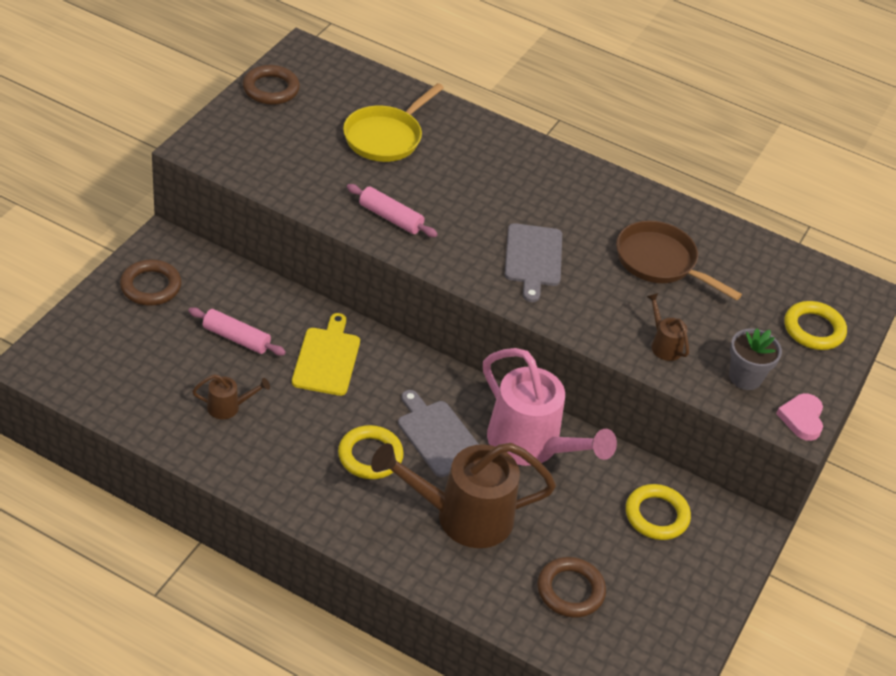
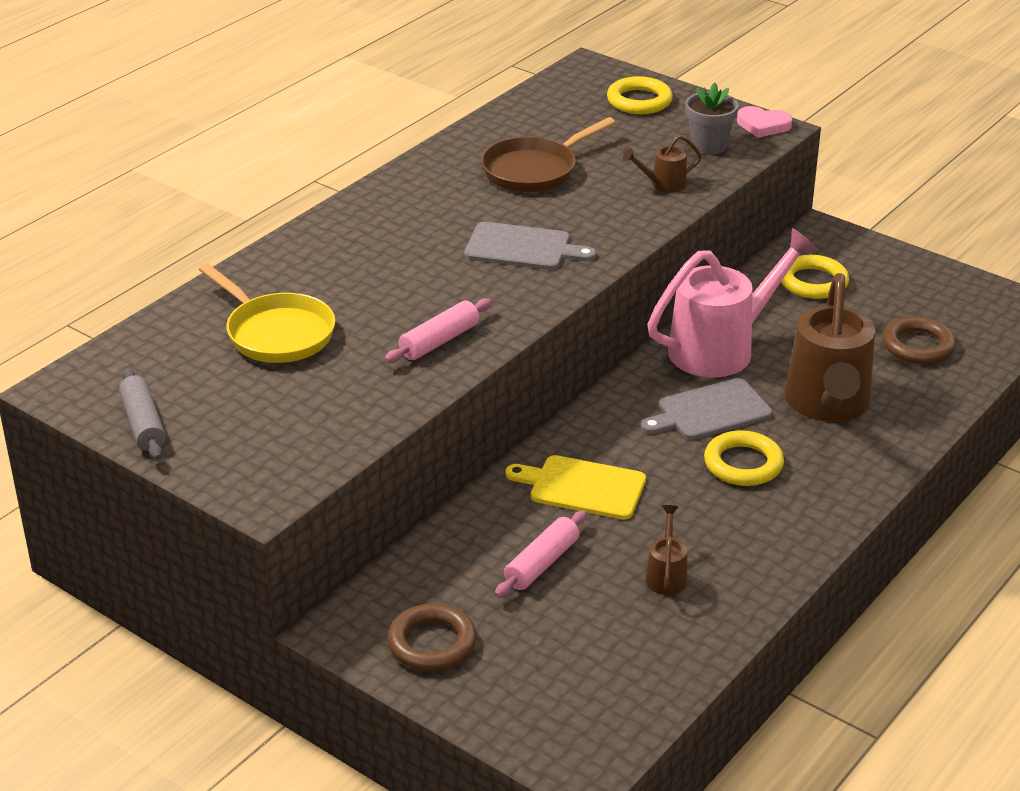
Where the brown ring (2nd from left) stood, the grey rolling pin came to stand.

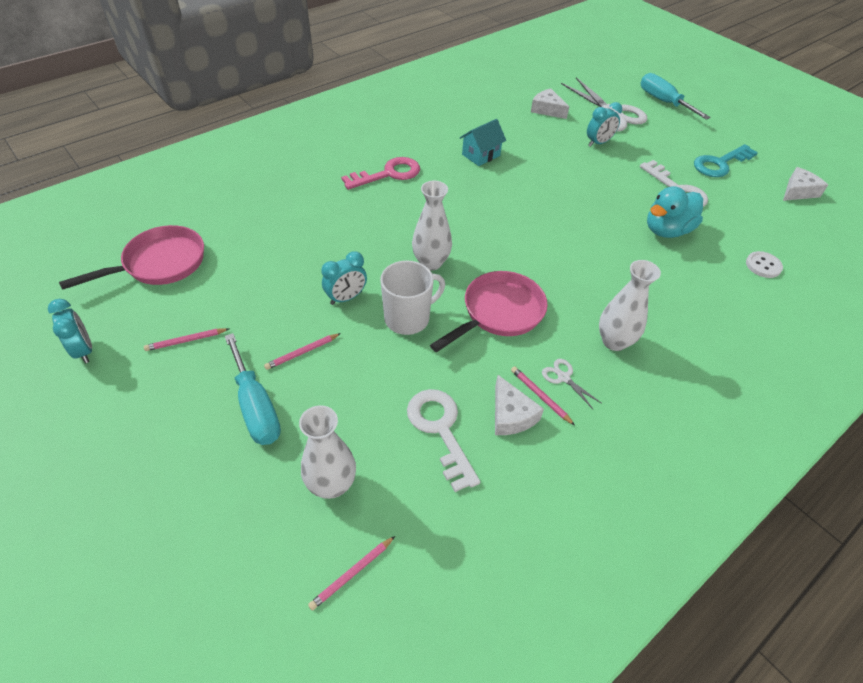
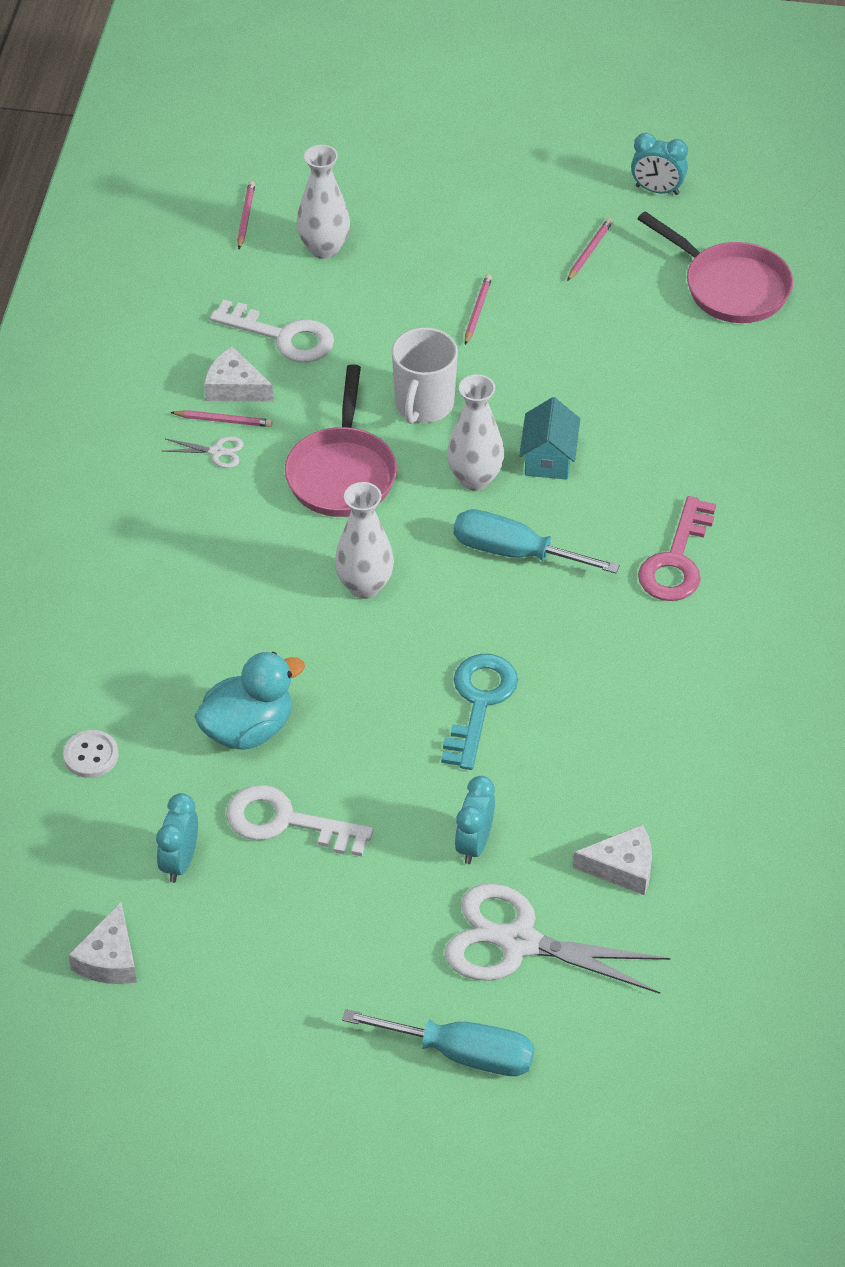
The pink pan (1st from left in the first image) ended up facing another way, 60 degrees counterclockwise from before.
The turquoise screwdriver (1st from left in the first image) ended up elsewhere.
The turquoise clock (2nd from left in the first image) ended up elsewhere.
The turquoise house ended up elsewhere.
The white vase (3rd from left in the first image) ended up elsewhere.
The turquoise duck ended up facing another way, 45 degrees clockwise from before.
The turquoise key ended up elsewhere.

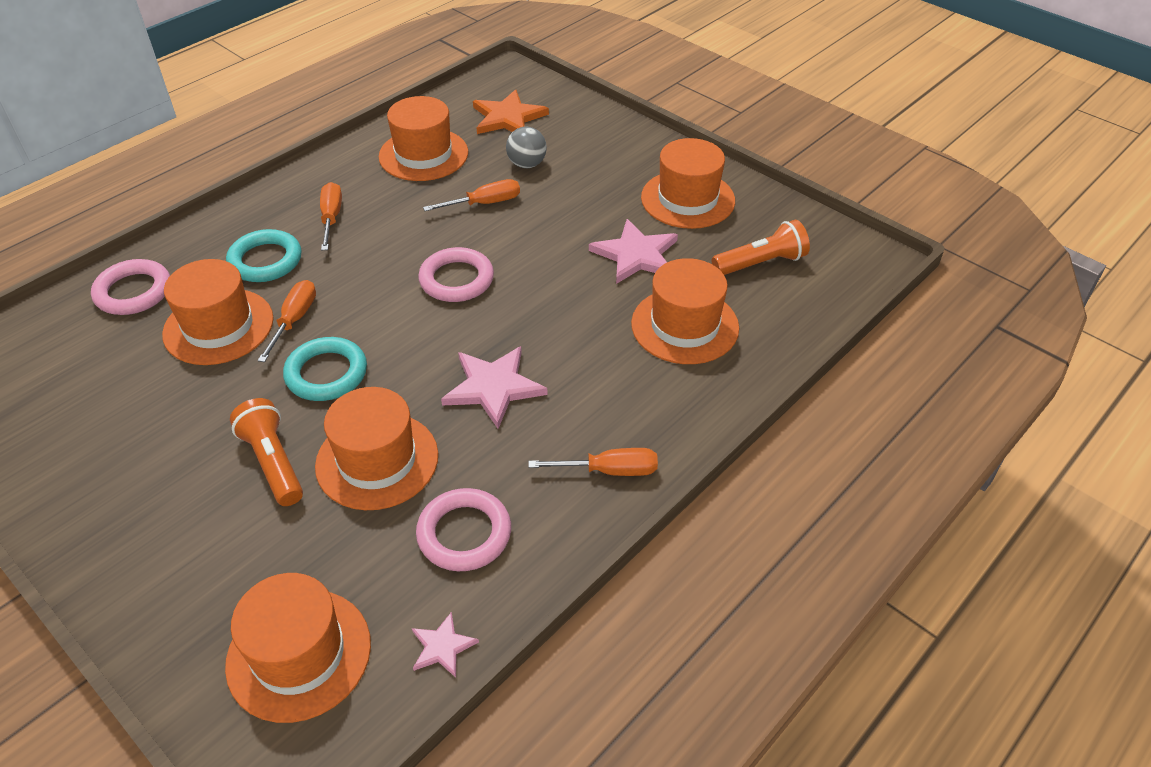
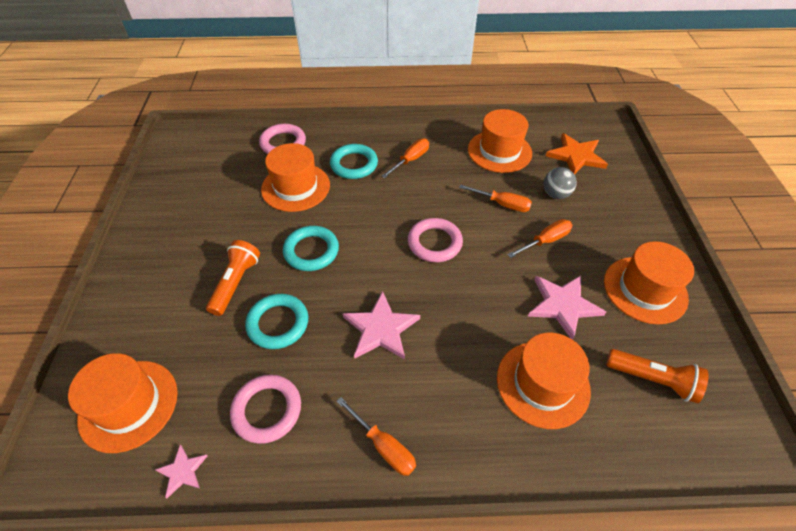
The orange screwdriver (1st from left in the first image) ended up elsewhere.
Where the orange hat (3rd from left) stood, the turquoise ring (1st from left) came to stand.

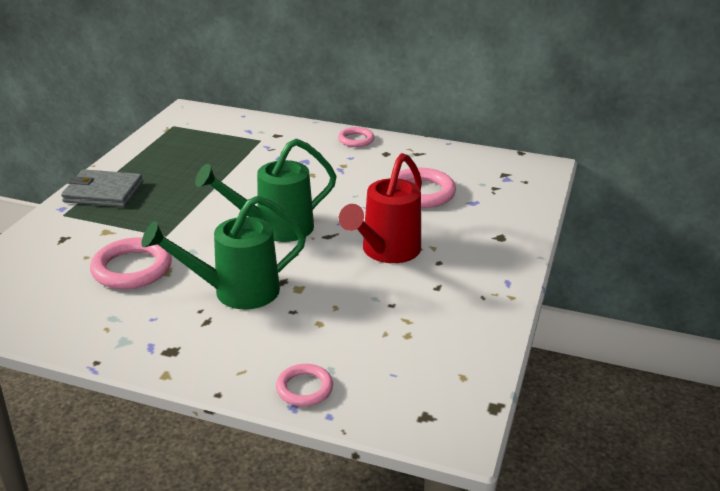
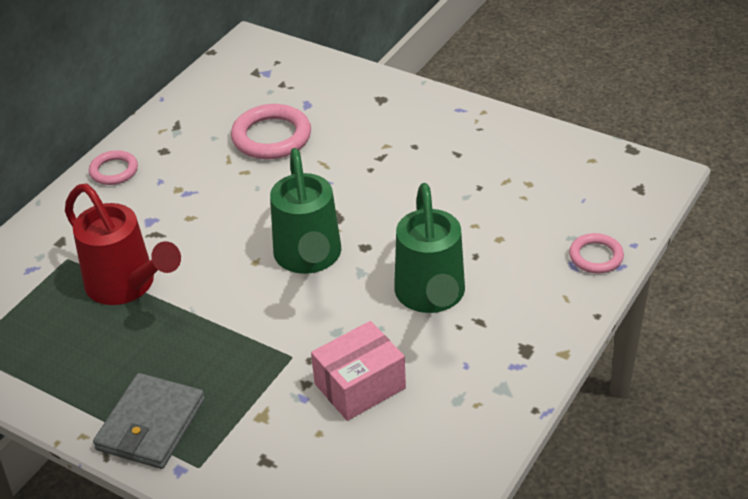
Where the pink ring (1st from left) stood, the pink box came to stand.
The red watering can ended up elsewhere.

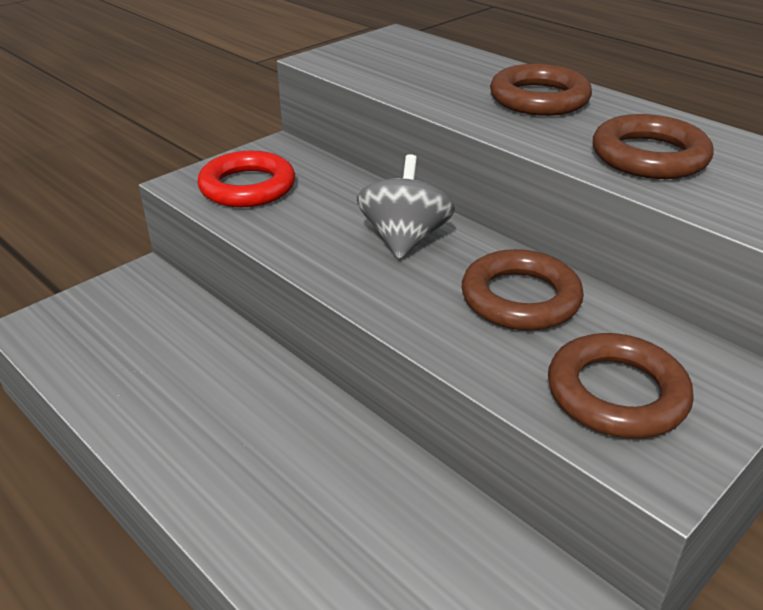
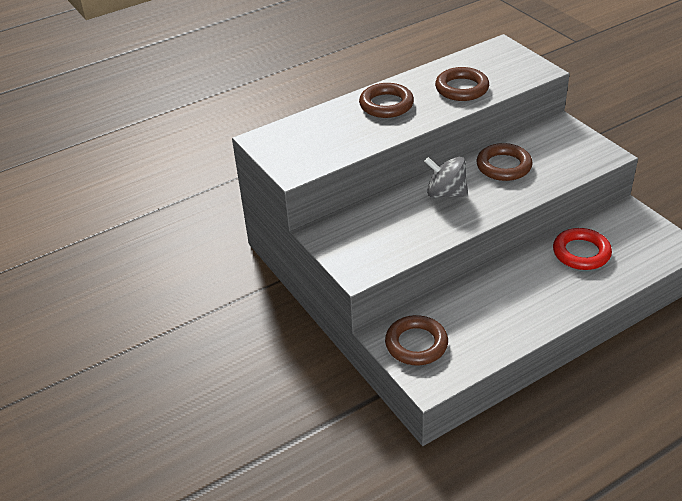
The red ring ended up elsewhere.
The brown ring (3rd from left in the first image) ended up elsewhere.

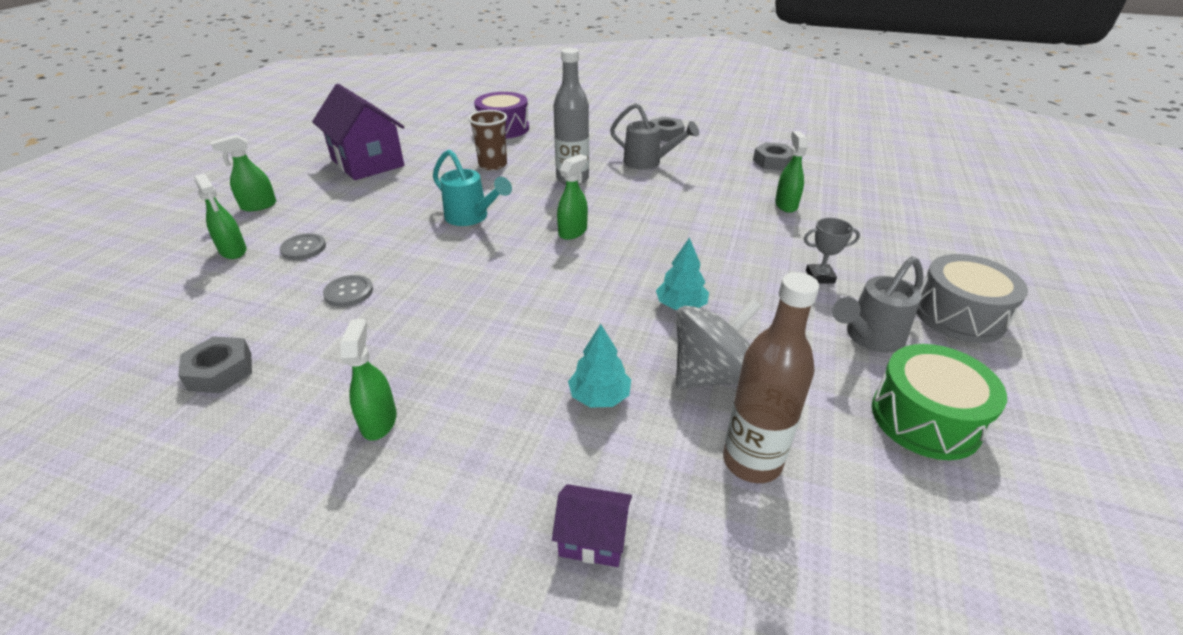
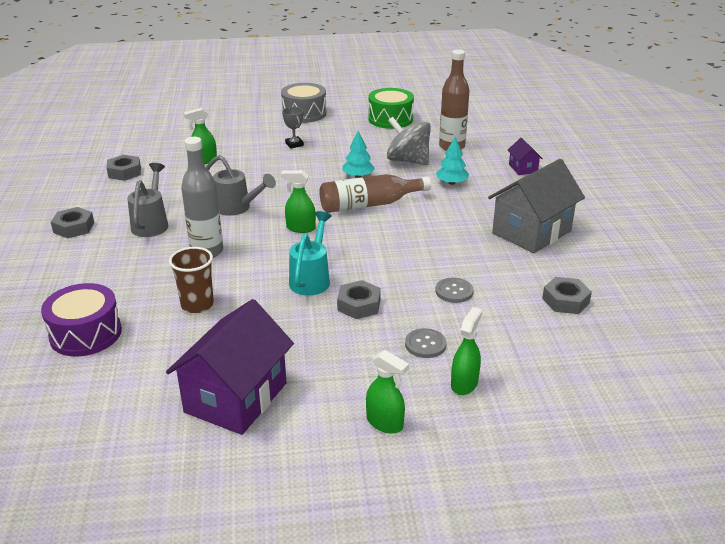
Where the green spray bottle (3rd from left) stood, the grey house came to stand.
The grey watering can (2nd from left) ended up elsewhere.
The second view gained the brown bottle (1st from left).
The second view gained the grey nut (3rd from left).

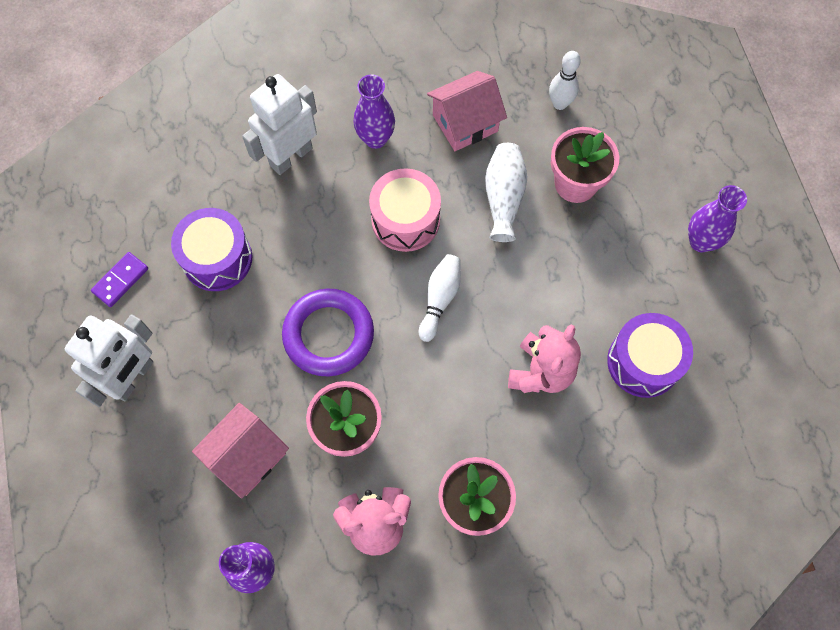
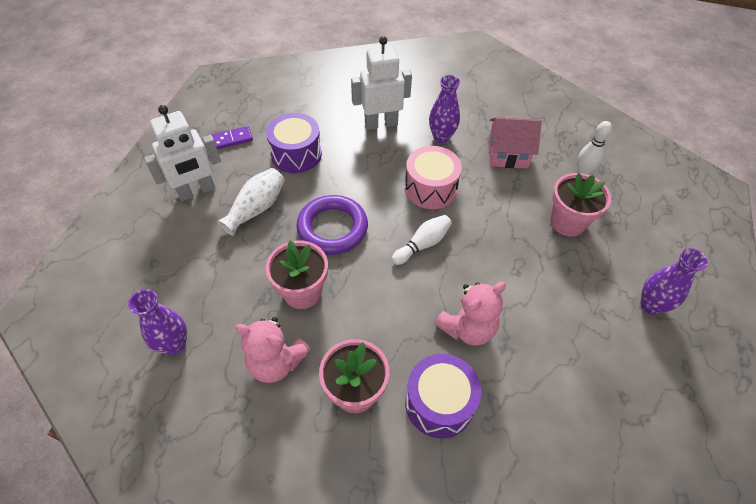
The second view lost the pink house (1st from left).
The white vase ended up elsewhere.
The purple drum (2nd from left) ended up elsewhere.

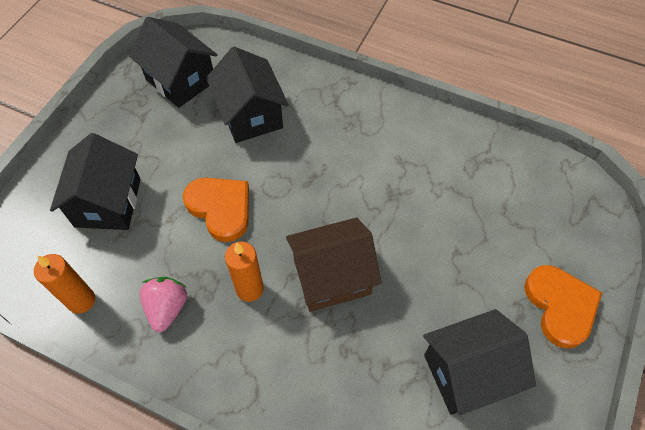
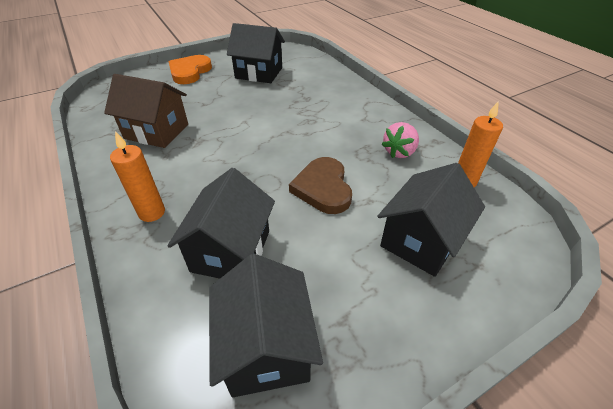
What was the orange heart (1st from left) turned into the brown heart.
The orange candle (2nd from left in the first image) ended up elsewhere.
The brown house ended up elsewhere.

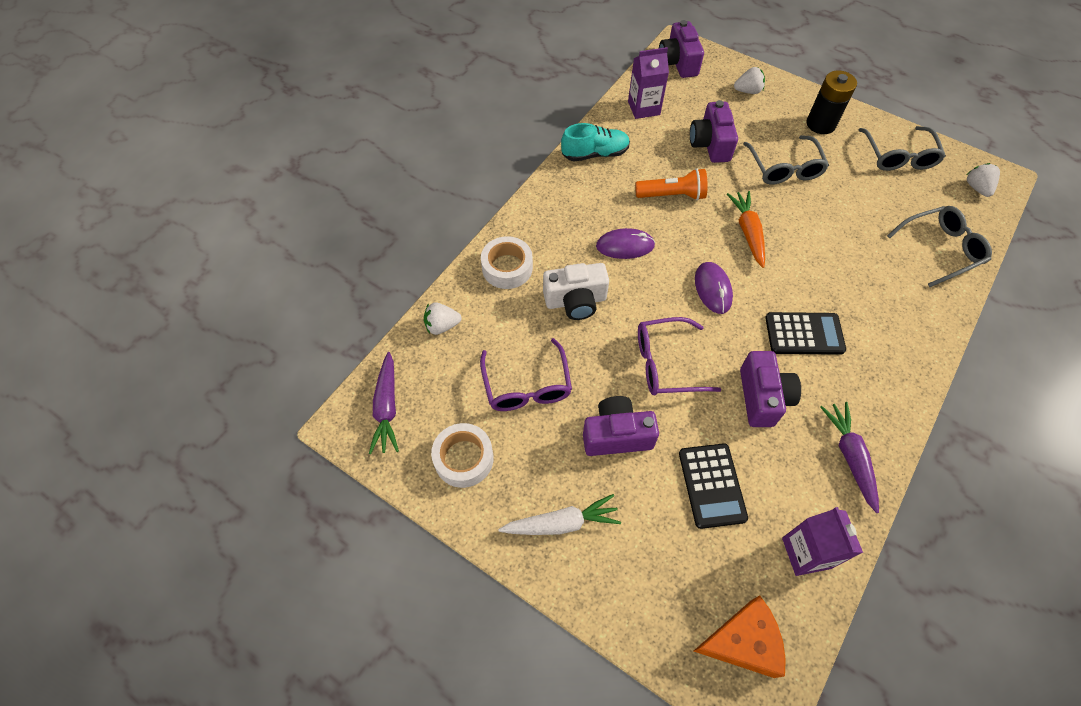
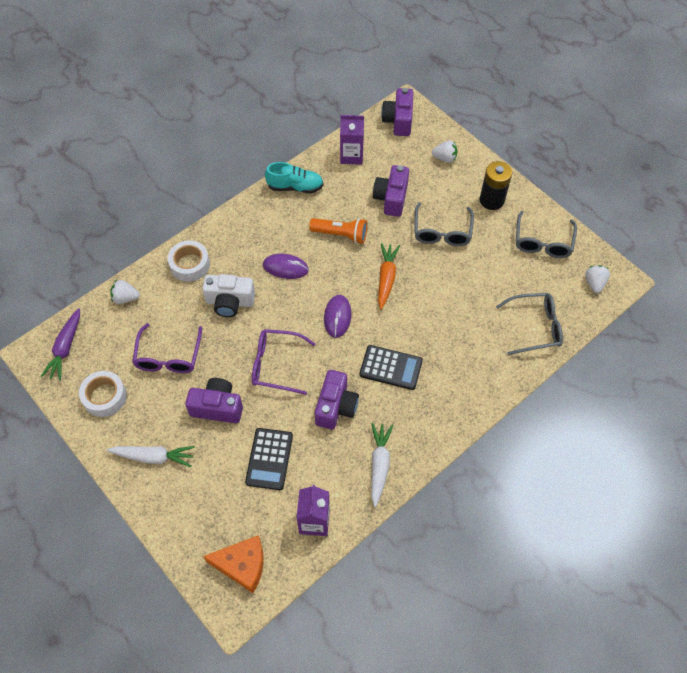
What was the purple carrot (2nd from left) turned into the white carrot (2nd from left).

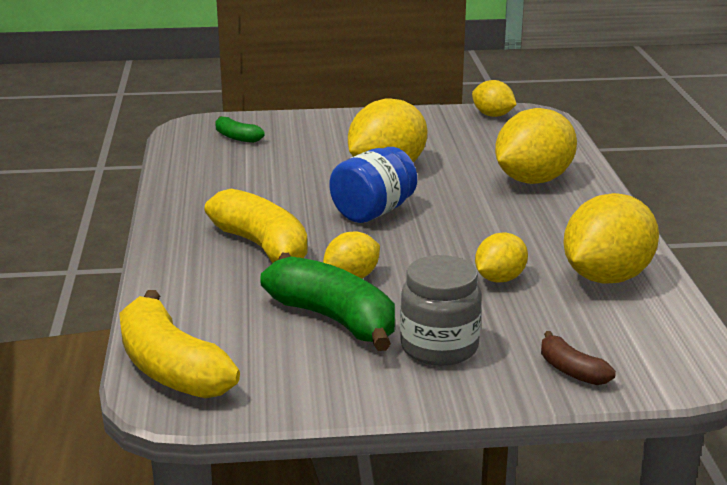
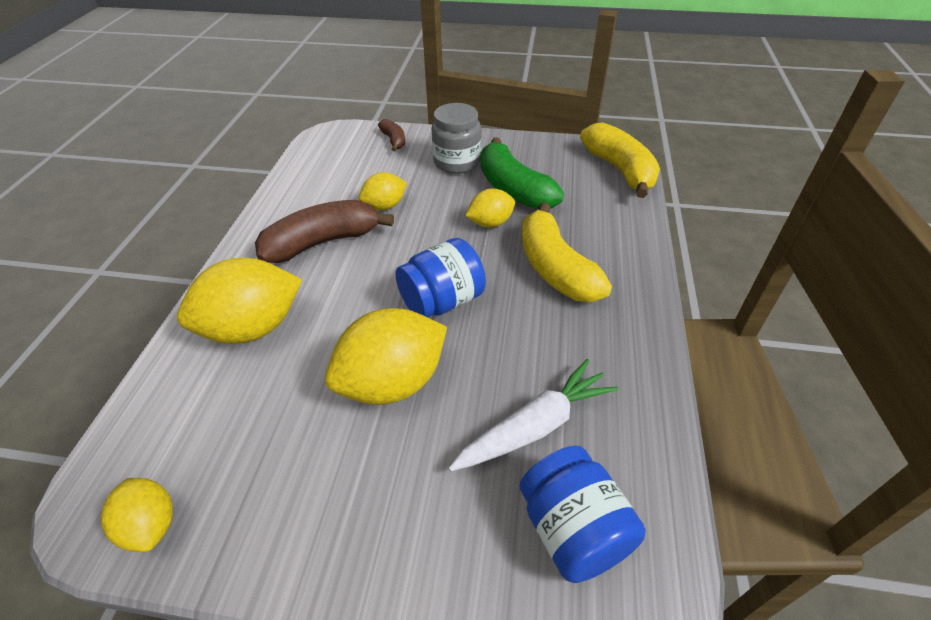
Where the green banana (1st from left) stood, the blue jar (2nd from left) came to stand.
The second view lost the yellow lemon (6th from left).
The second view gained the brown banana (1st from left).
The second view gained the white carrot.

